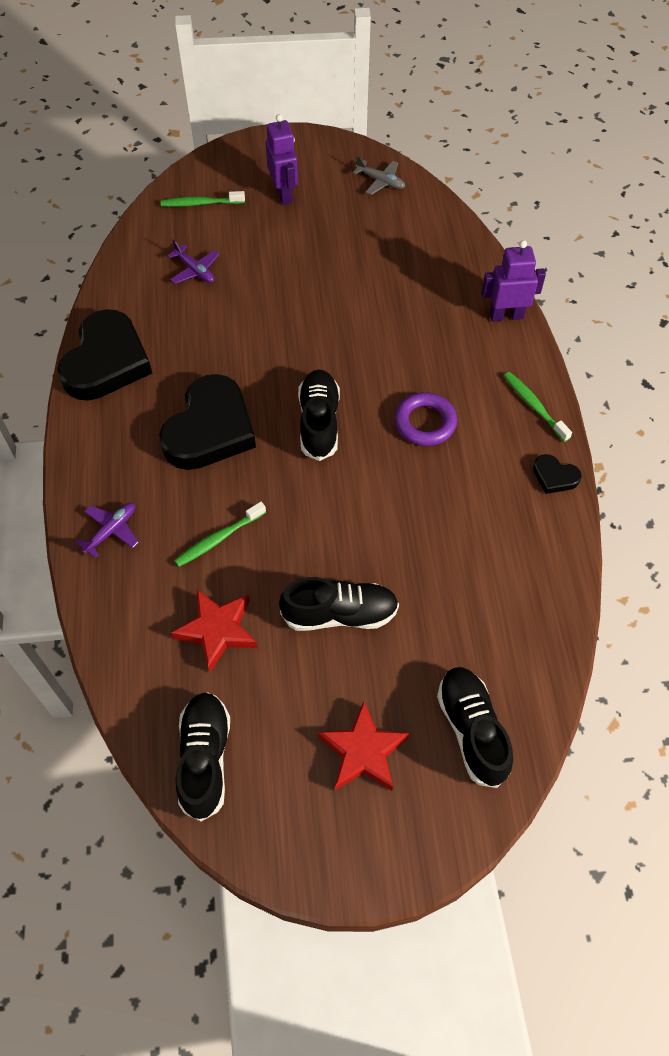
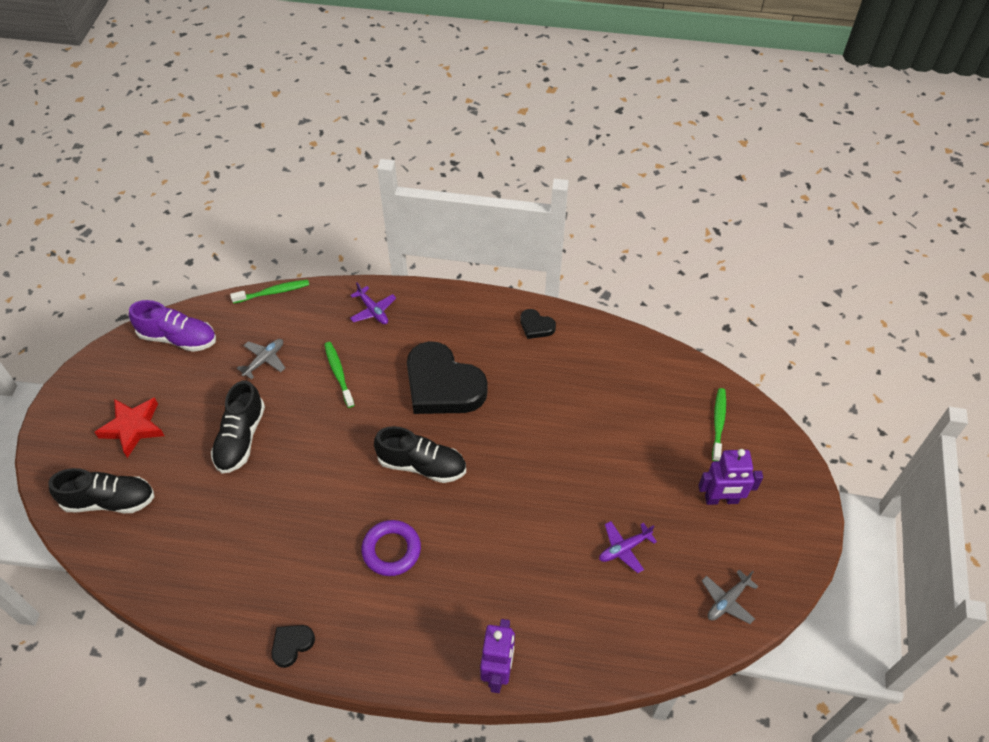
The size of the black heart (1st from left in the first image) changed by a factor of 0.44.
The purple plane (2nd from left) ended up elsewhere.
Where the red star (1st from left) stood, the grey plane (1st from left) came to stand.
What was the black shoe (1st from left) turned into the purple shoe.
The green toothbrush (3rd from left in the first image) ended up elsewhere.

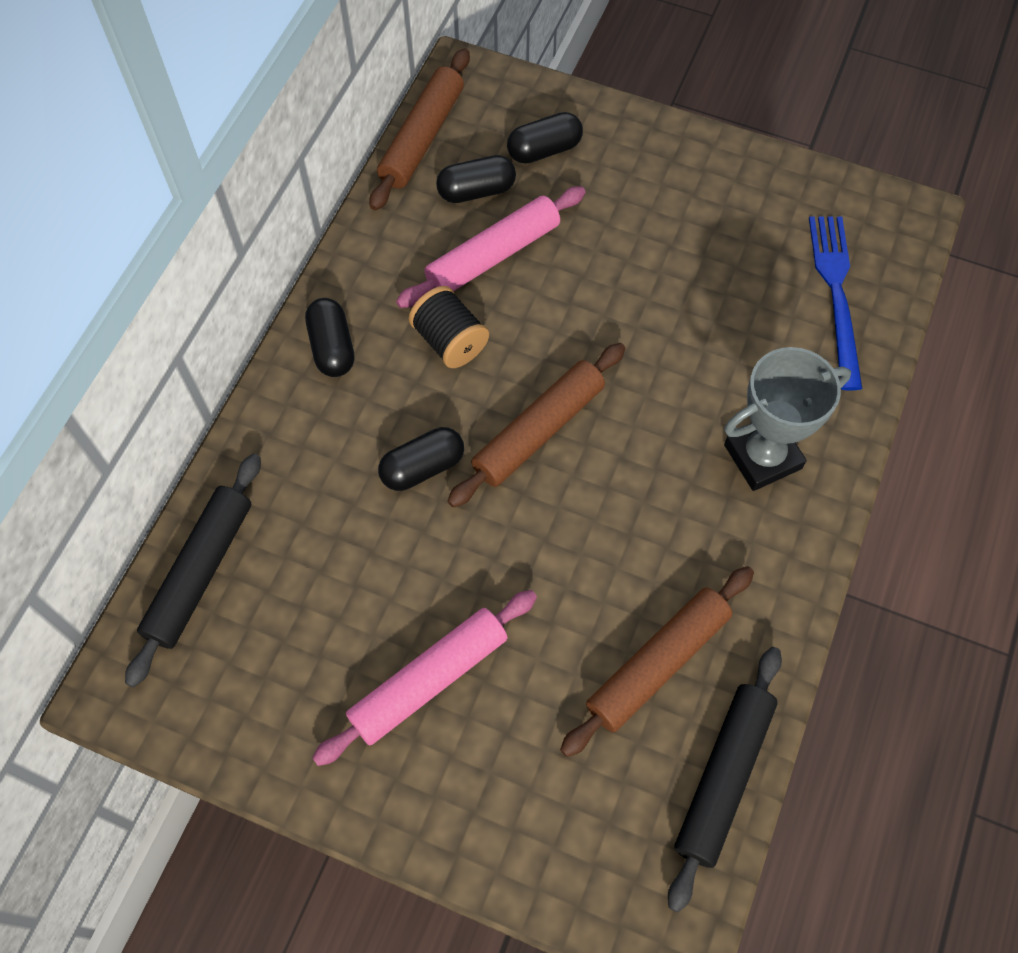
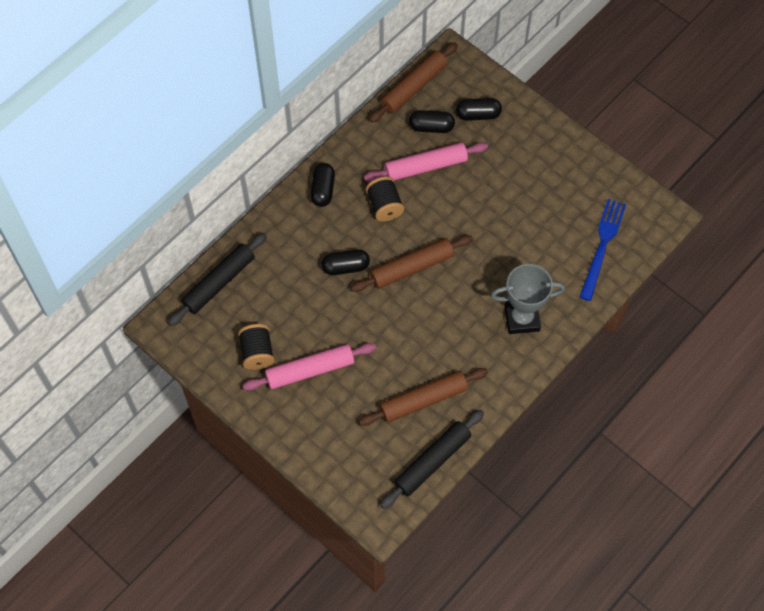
The second view gained the black spool (1st from left).

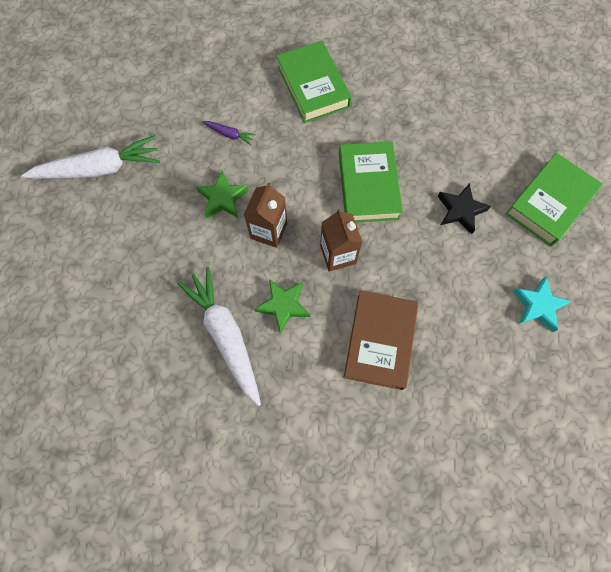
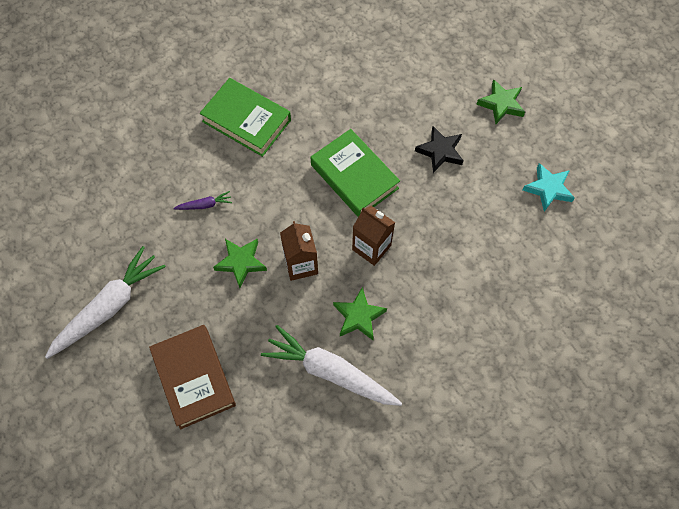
The brown book ended up elsewhere.
Where the green book (3rd from left) stood, the green star (3rd from left) came to stand.

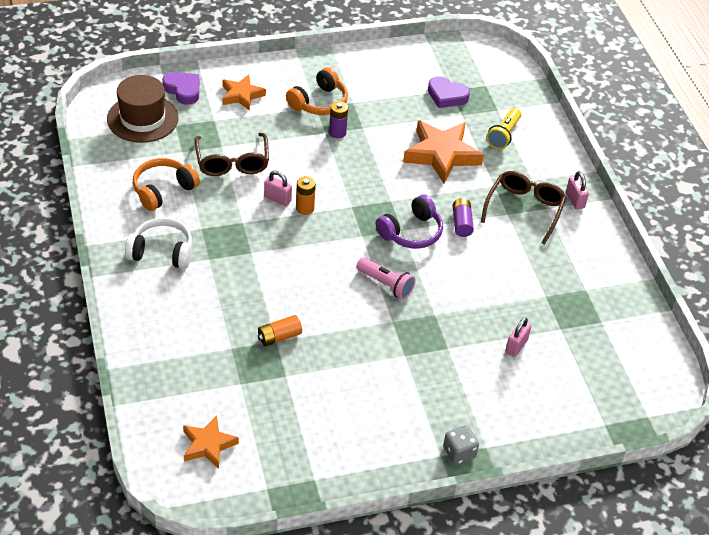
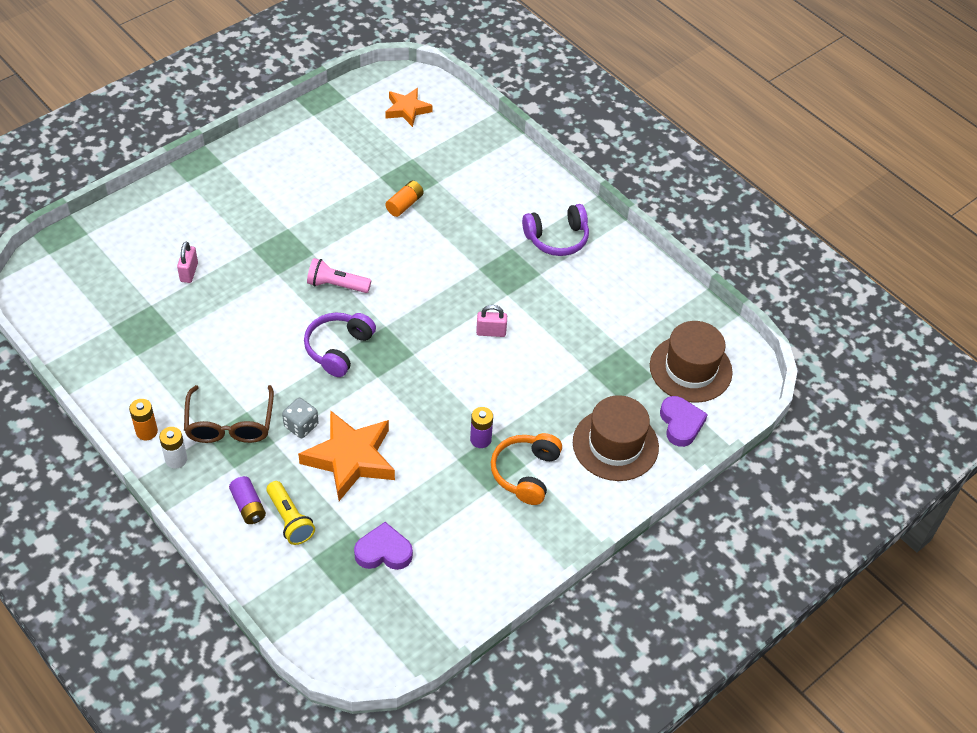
What was the white headphones turned into the purple headphones (2nd from left).
The second view lost the orange headphones (1st from left).
The purple heart (1st from left in the first image) ended up facing another way, 120 degrees counterclockwise from before.
The second view lost the brown glasses (1st from left).
Where the orange star (2nd from left) stood, the brown hat (1st from left) came to stand.
The orange battery (2nd from left in the first image) ended up elsewhere.
The grey dice ended up elsewhere.
The purple battery (2nd from left in the first image) ended up elsewhere.
The yellow flashlight ended up facing another way, 150 degrees clockwise from before.
Where the pink padlock (3rd from left) stood, the white battery came to stand.

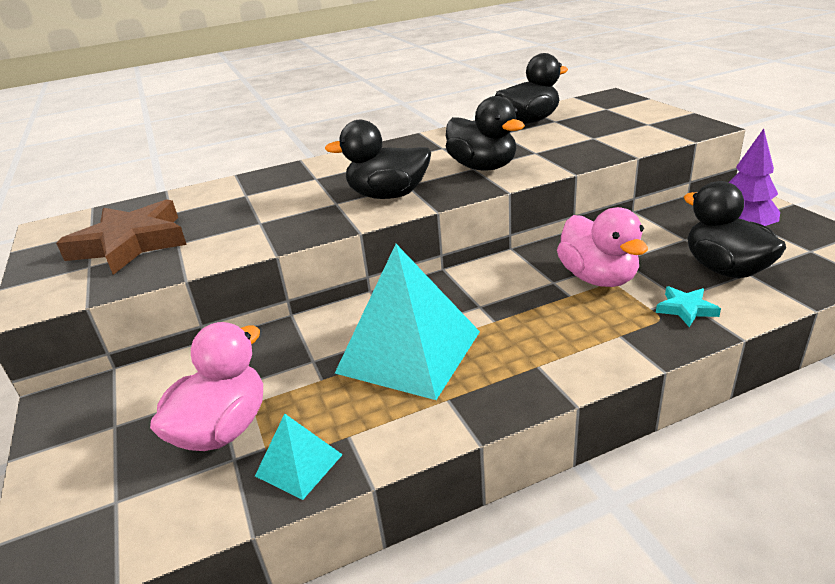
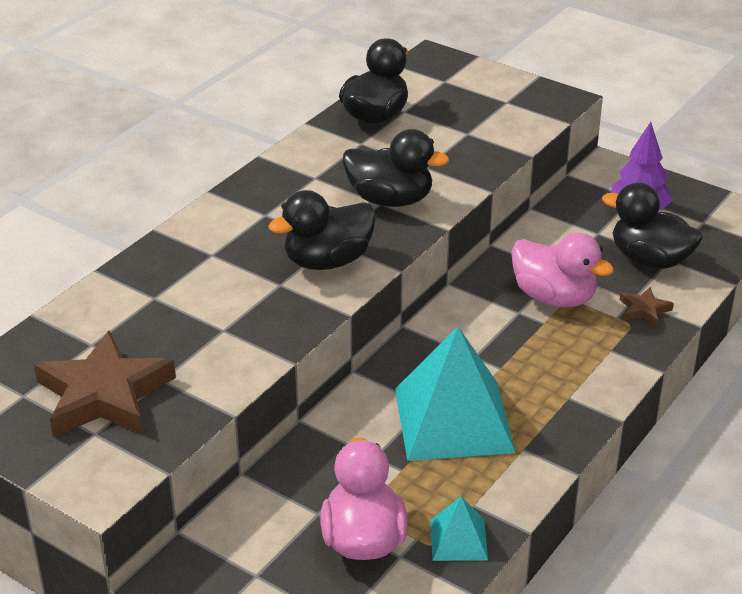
What was the turquoise star turned into the brown star (2nd from left).

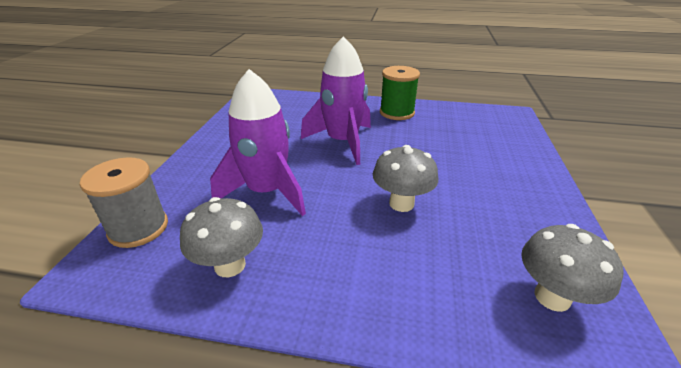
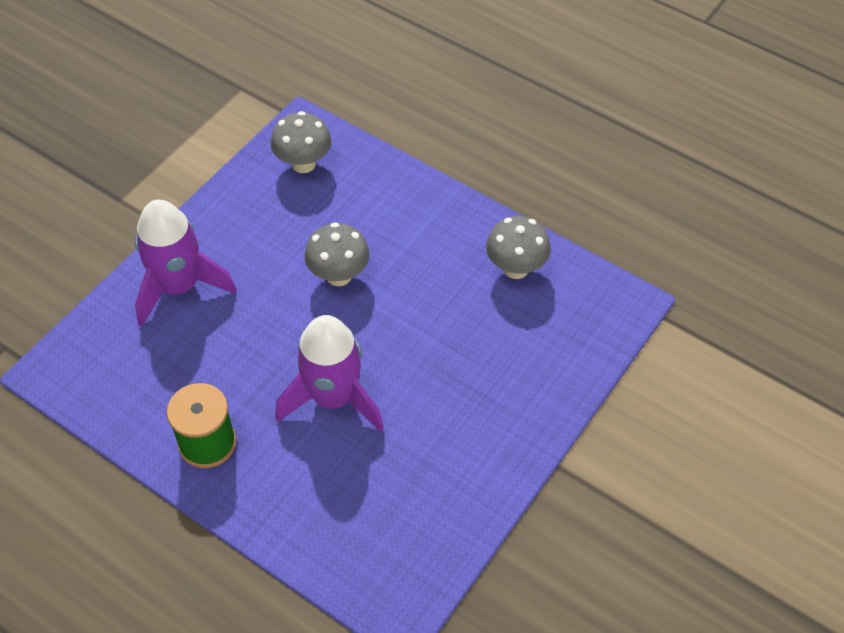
The second view lost the grey spool.
The purple rocket (1st from left) ended up elsewhere.

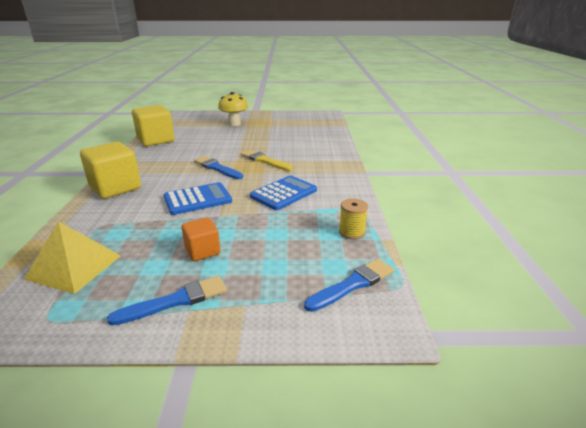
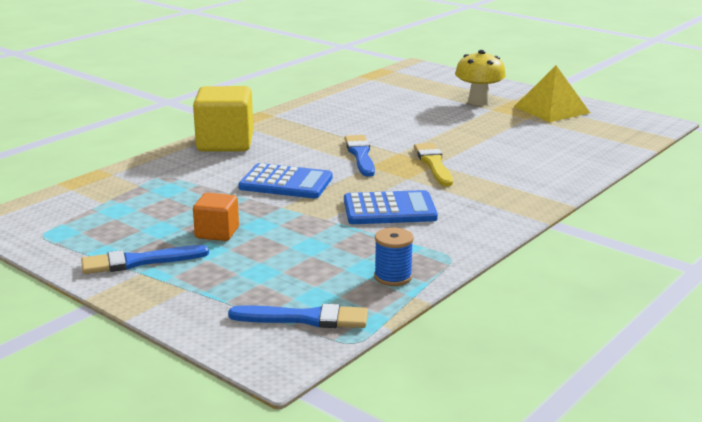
The yellow pyramid ended up elsewhere.
The blue brush (1st from left) ended up facing another way, 150 degrees clockwise from before.
The second view lost the yellow cube (2nd from left).
What was the yellow spool turned into the blue spool.

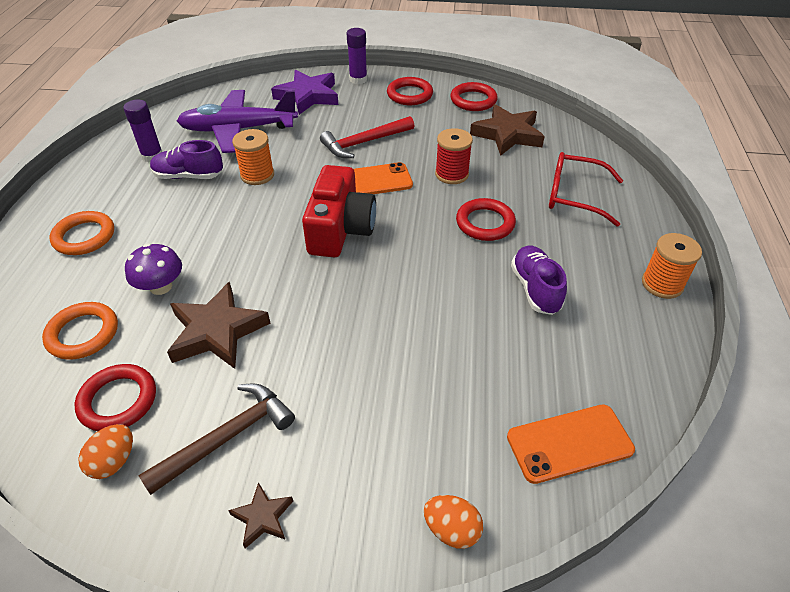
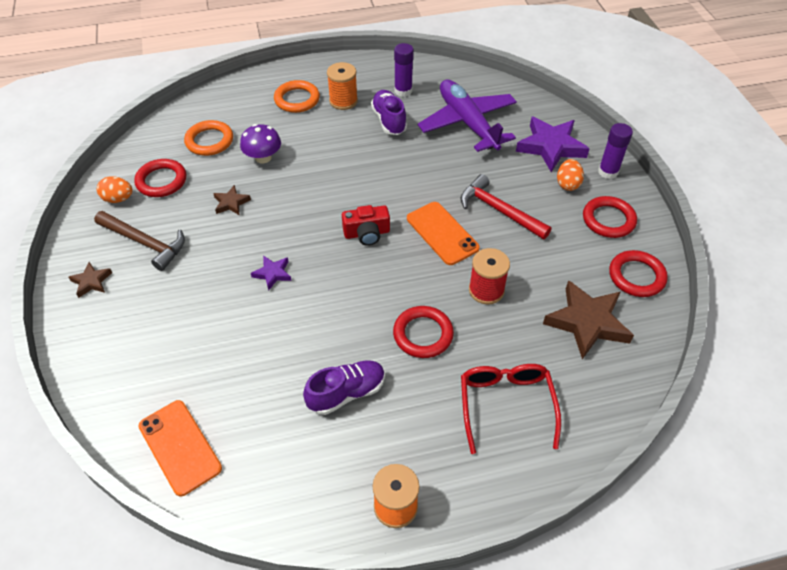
The size of the brown star (1st from left in the first image) changed by a factor of 0.50.
The orange spool (1st from left) ended up elsewhere.
The size of the red camera changed by a factor of 0.58.
The orange egg (2nd from left) ended up elsewhere.
The second view gained the purple star (1st from left).

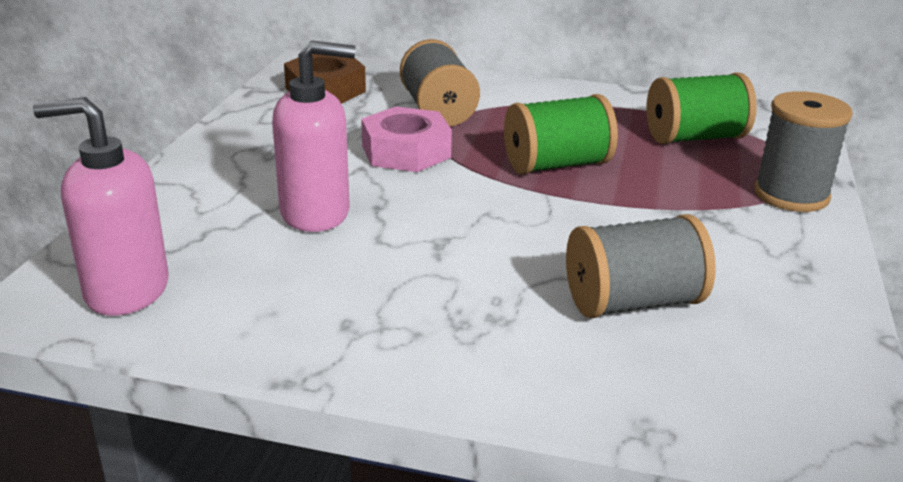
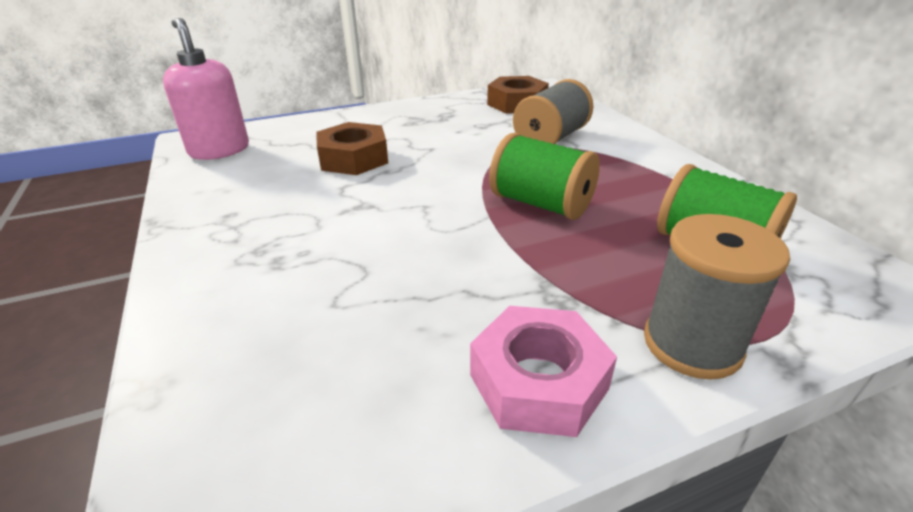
Where the pink soap dispenser (2nd from left) stood, the brown nut (1st from left) came to stand.
The pink nut ended up elsewhere.
The second view lost the grey spool (2nd from left).

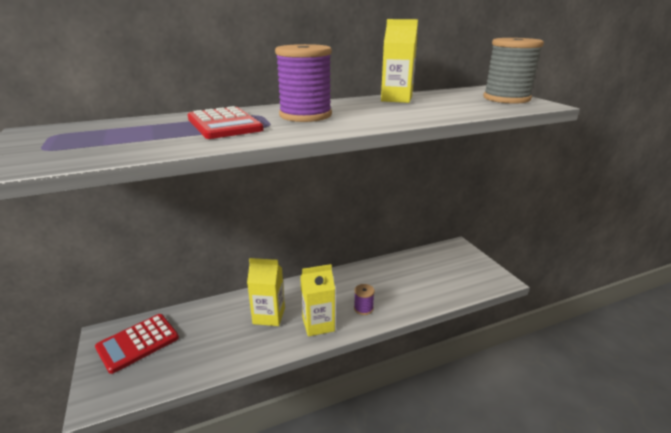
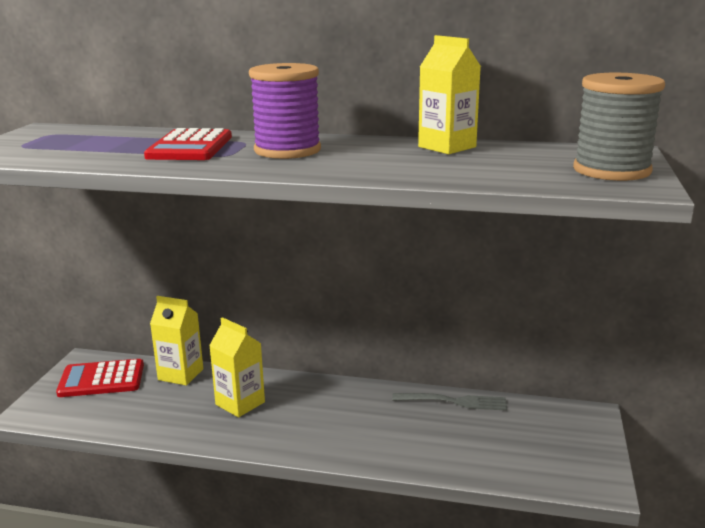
The yellow carton (2nd from left in the first image) ended up elsewhere.
The second view lost the purple spool (2nd from left).
The second view gained the grey fork.

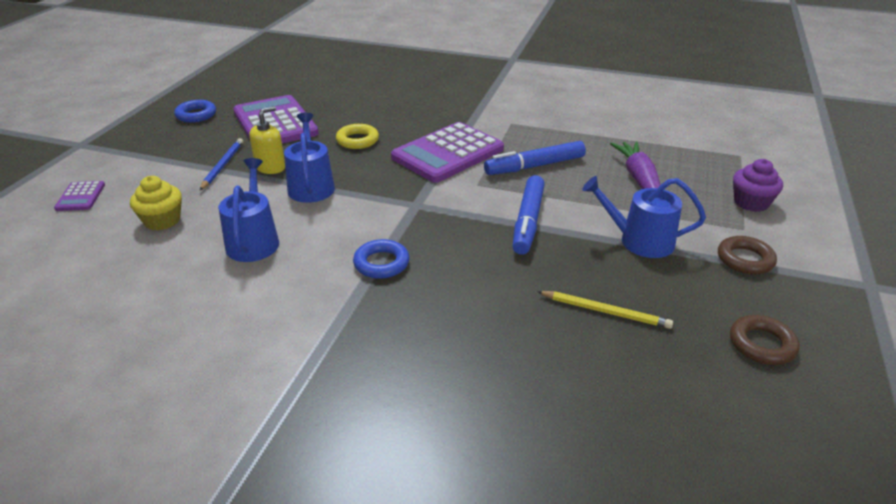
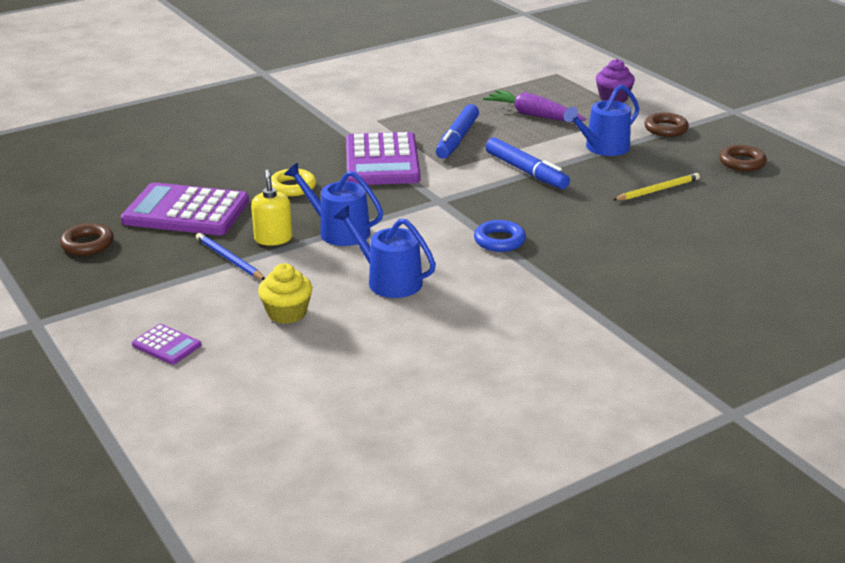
What was the blue ring (1st from left) turned into the brown ring (1st from left).

